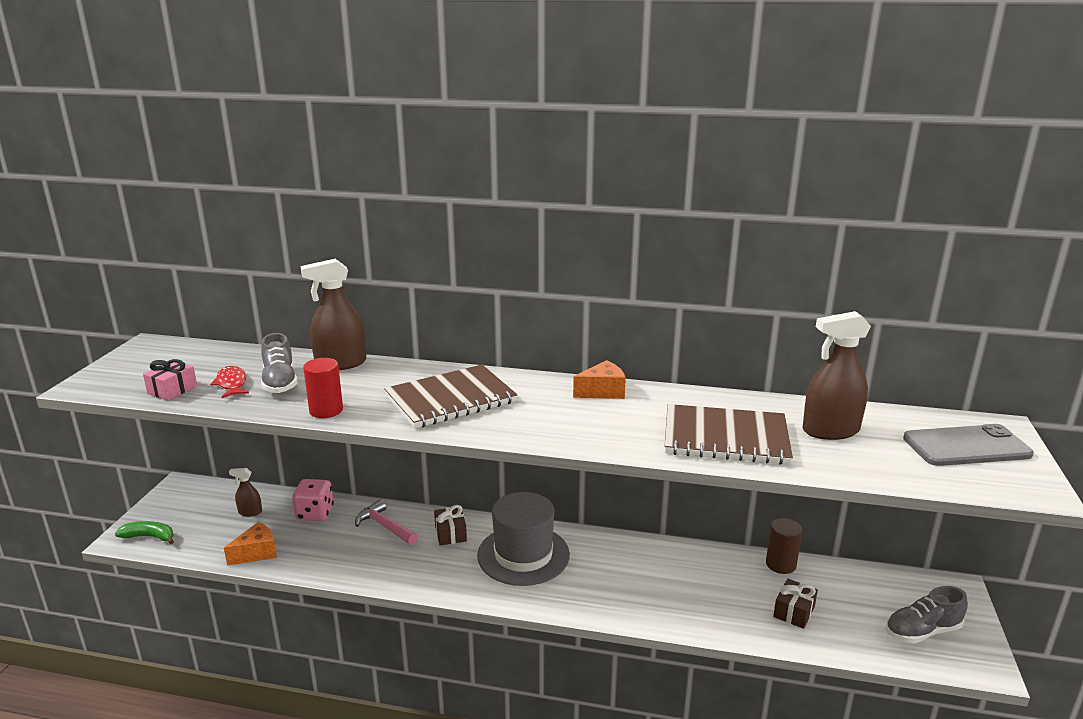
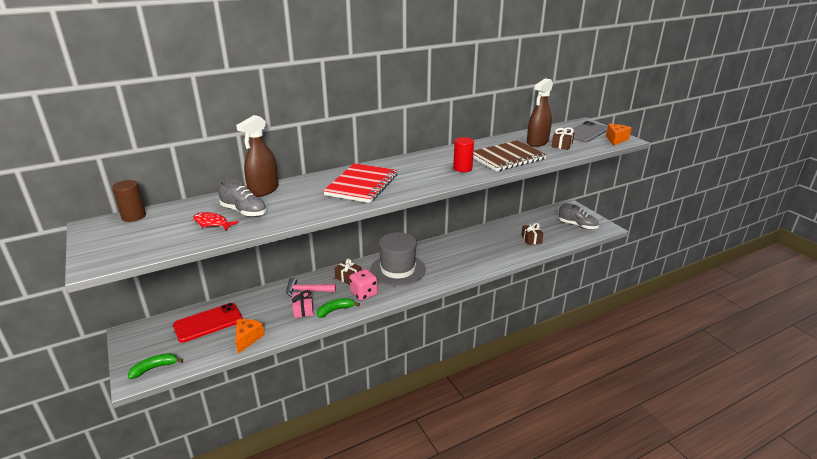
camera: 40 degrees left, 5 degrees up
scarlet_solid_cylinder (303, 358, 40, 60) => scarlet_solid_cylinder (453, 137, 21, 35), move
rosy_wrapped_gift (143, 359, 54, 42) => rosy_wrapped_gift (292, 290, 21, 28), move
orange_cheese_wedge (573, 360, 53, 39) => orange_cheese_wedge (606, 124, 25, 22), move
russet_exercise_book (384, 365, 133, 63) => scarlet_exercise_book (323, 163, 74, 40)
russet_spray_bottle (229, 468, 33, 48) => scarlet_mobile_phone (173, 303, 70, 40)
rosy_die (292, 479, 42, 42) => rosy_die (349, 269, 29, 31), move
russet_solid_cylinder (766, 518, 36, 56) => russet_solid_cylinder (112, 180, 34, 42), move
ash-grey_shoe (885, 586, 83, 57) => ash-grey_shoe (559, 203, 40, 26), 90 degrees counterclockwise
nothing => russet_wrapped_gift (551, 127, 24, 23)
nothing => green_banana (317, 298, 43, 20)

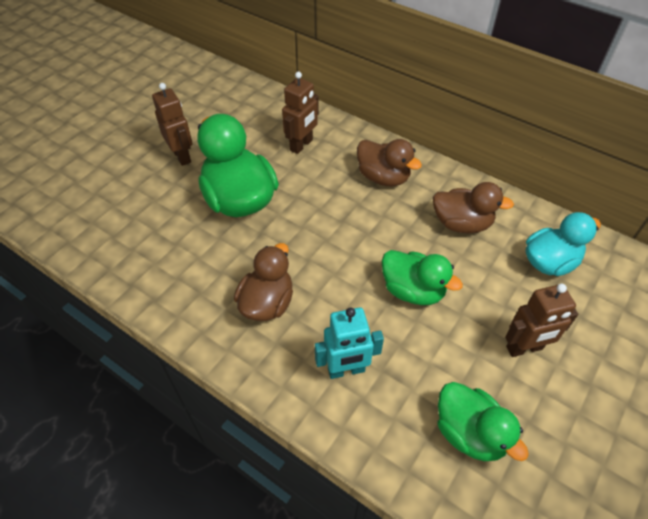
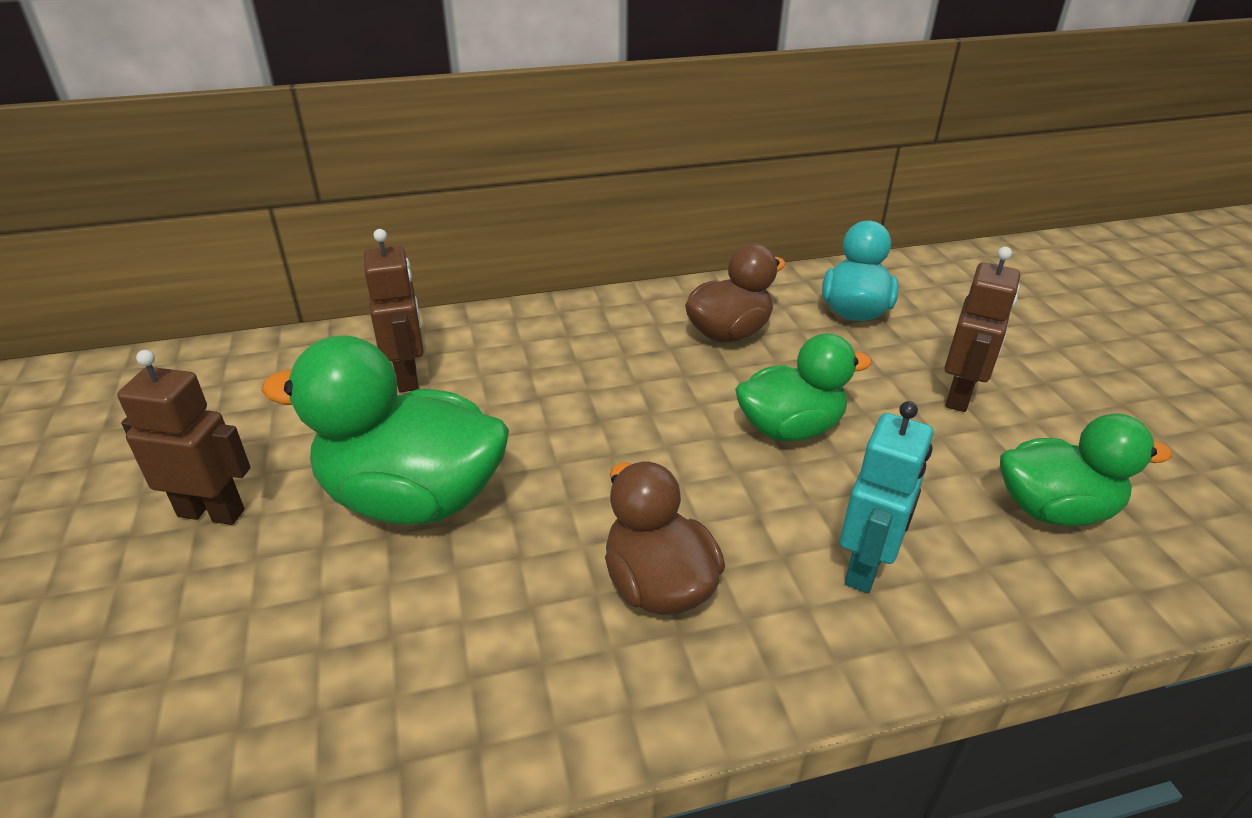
camera: 50 degrees left, 15 degrees down
russet_duck (357, 139, 65, 47) => nothing

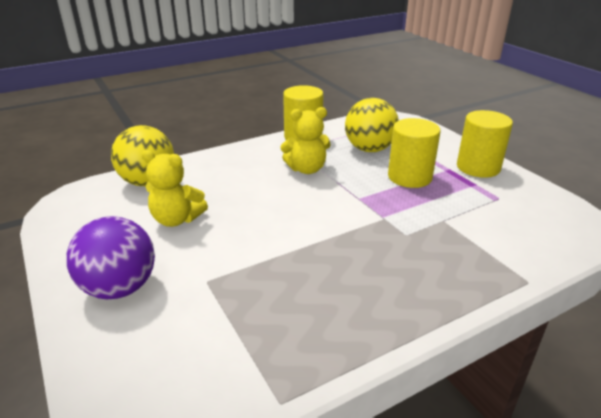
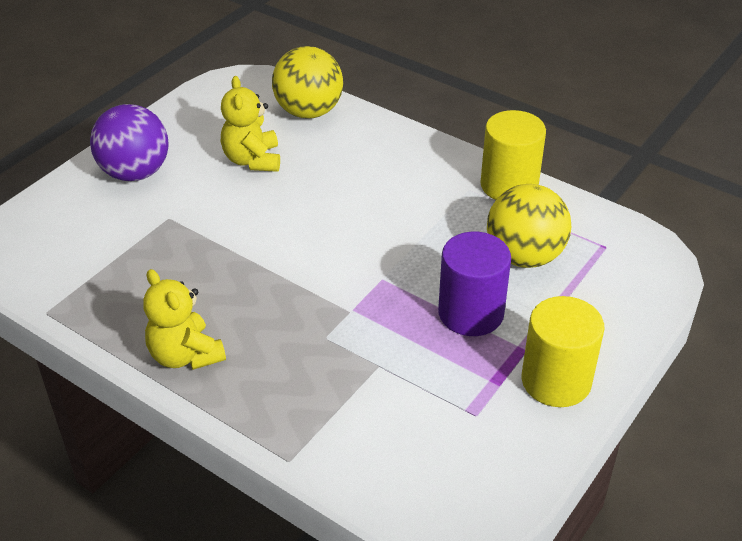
camera: 65 degrees right, 10 degrees up
golden_teddy_bear (280, 107, 51, 67) => golden_teddy_bear (143, 269, 83, 101), move
golden_solid_cylinder (388, 118, 53, 70) => violet_solid_cylinder (438, 232, 73, 104)

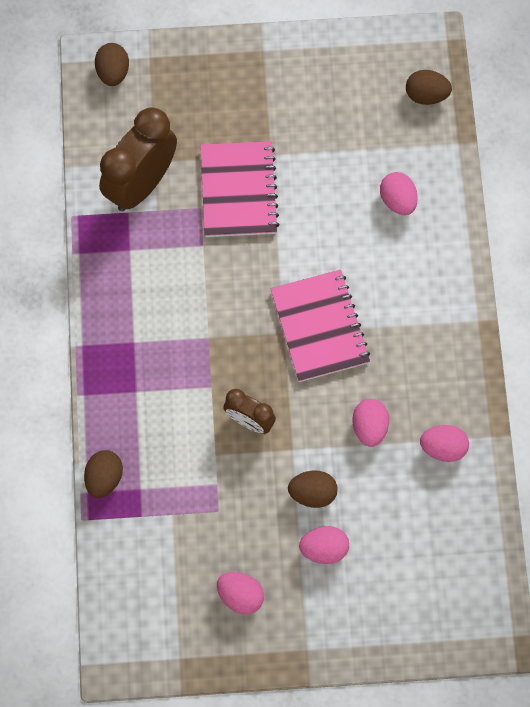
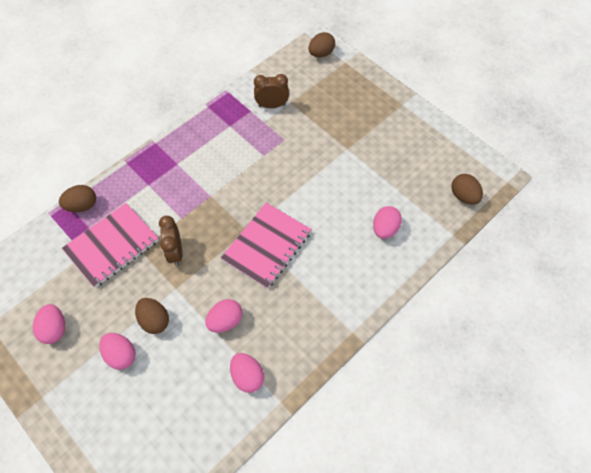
camera: 50 degrees right, 10 degrees down
russet_clock (99, 108, 78, 103) => russet_clock (254, 74, 35, 34), x0.55
rosy_exercise_book (200, 141, 80, 96) => rosy_exercise_book (62, 203, 97, 85), move

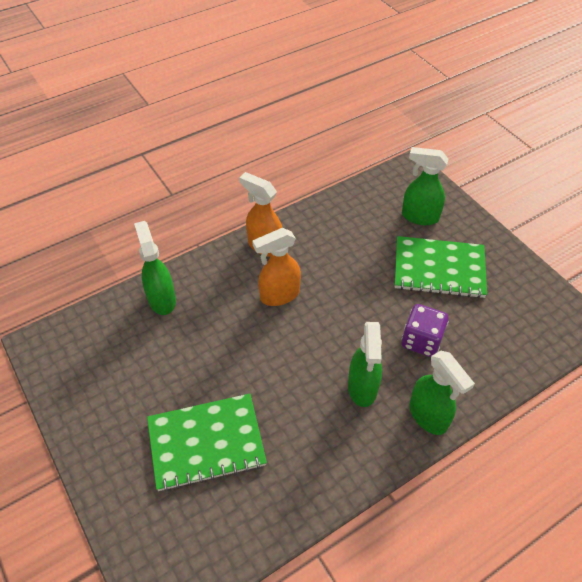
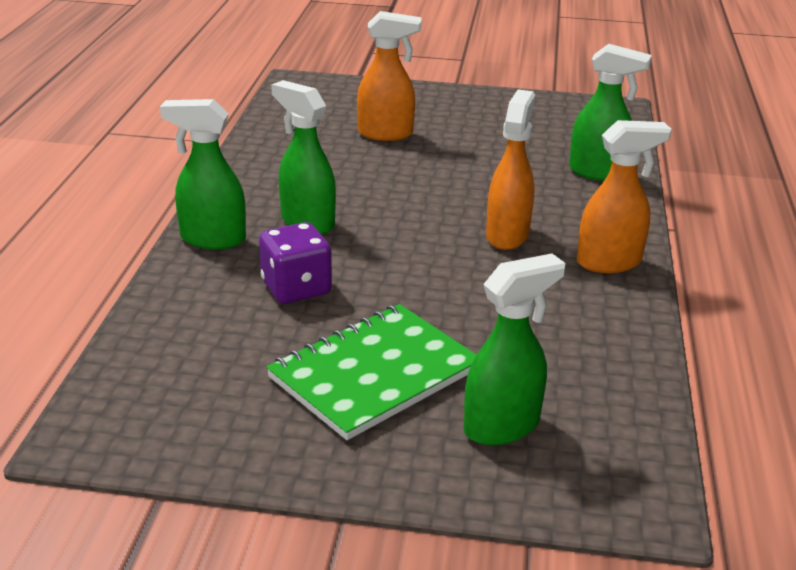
camera: 130 degrees right, 20 degrees down
green_exercise_book (147, 394, 120, 98) => orange_spray_bottle (357, 11, 65, 130)

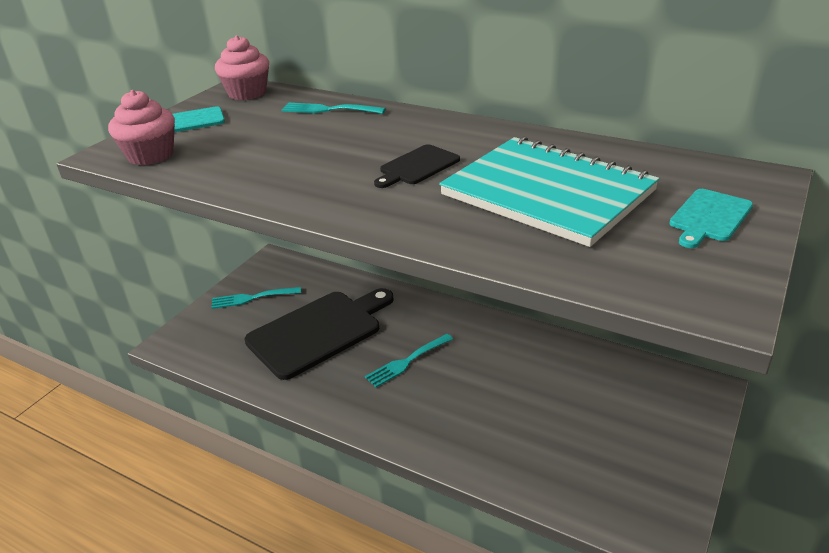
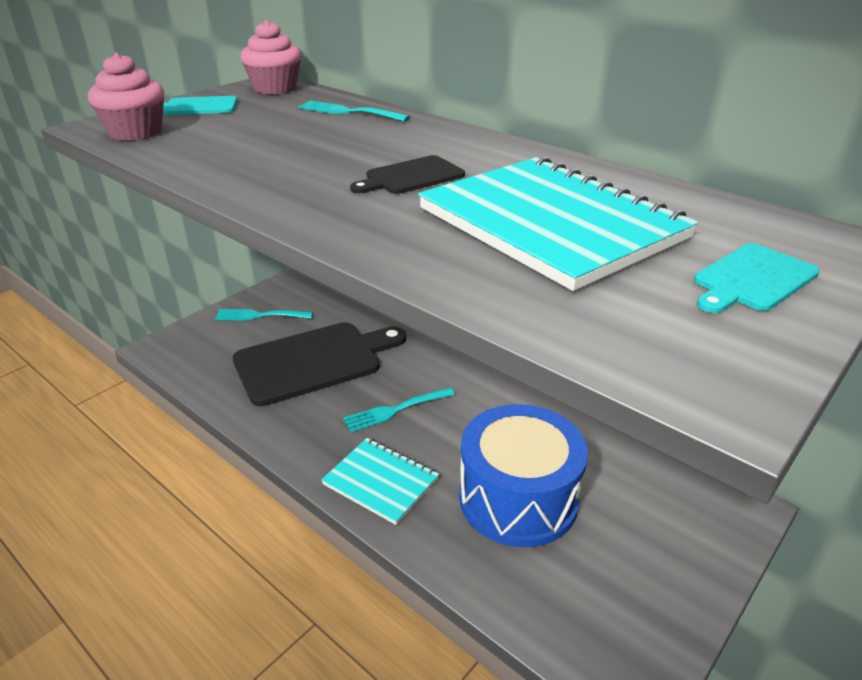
camera: 10 degrees right, 0 degrees up
nothing => cobalt_snare_drum (459, 404, 129, 143)
nothing => teal_exercise_book (321, 438, 118, 87)

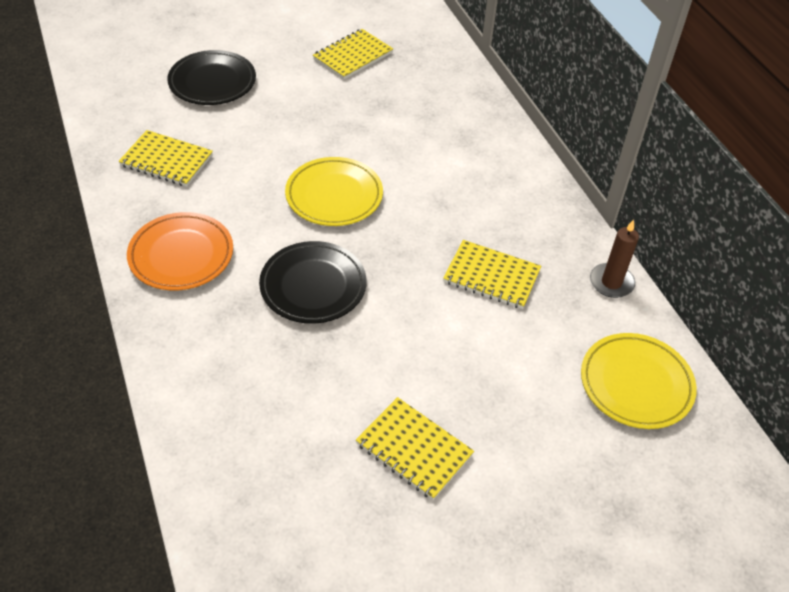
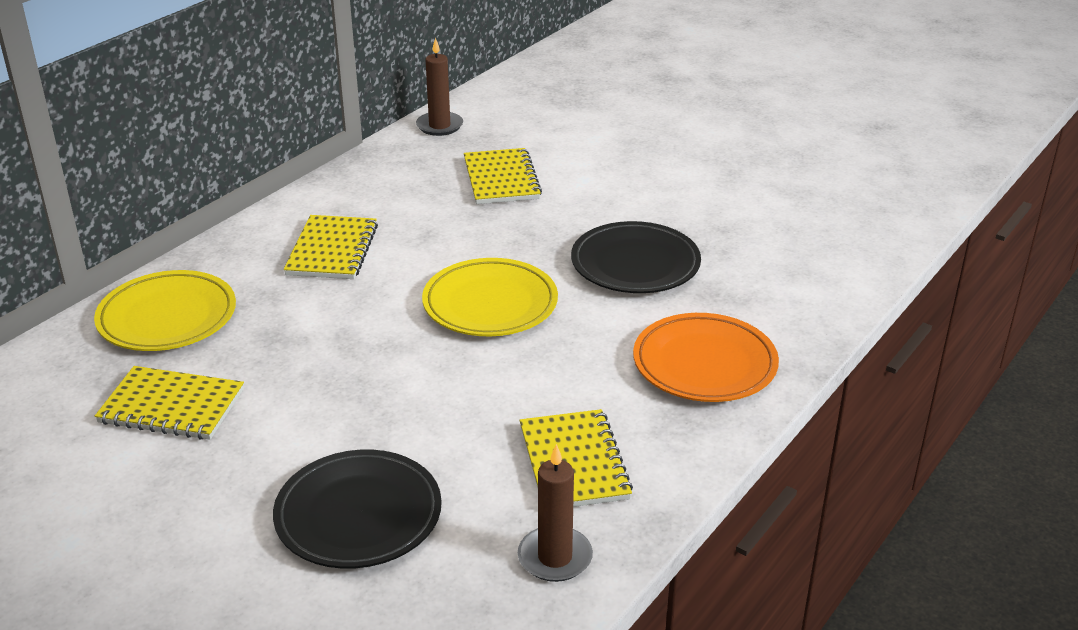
camera: 120 degrees left, 15 degrees down
golden_flat_dish (581, 333, 116, 96) => golden_flat_dish (94, 270, 142, 81), move
golden_exercise_book (356, 397, 118, 103) => golden_exercise_book (284, 215, 94, 64), move
nothing => russet_pillar_candle (518, 444, 75, 138)

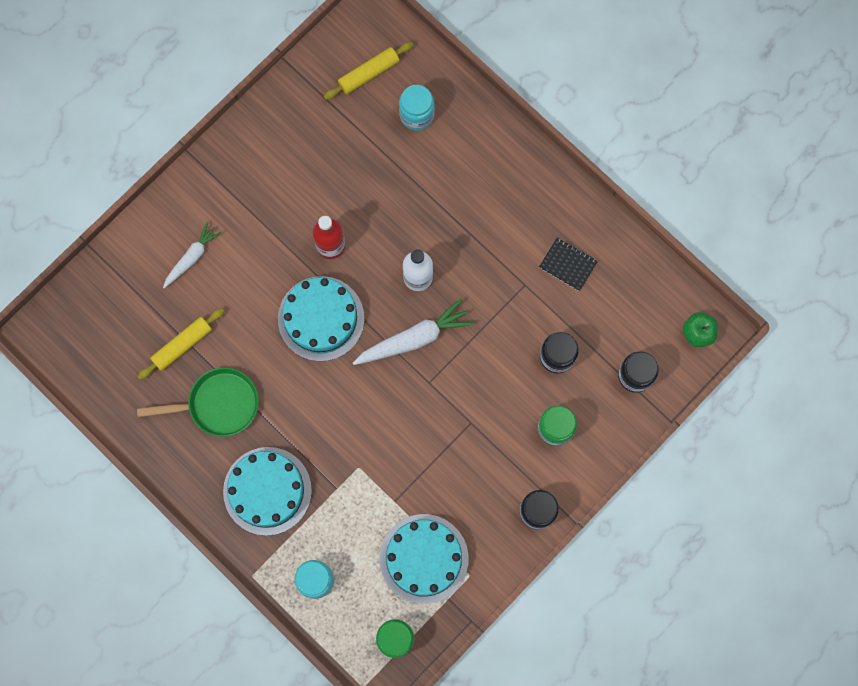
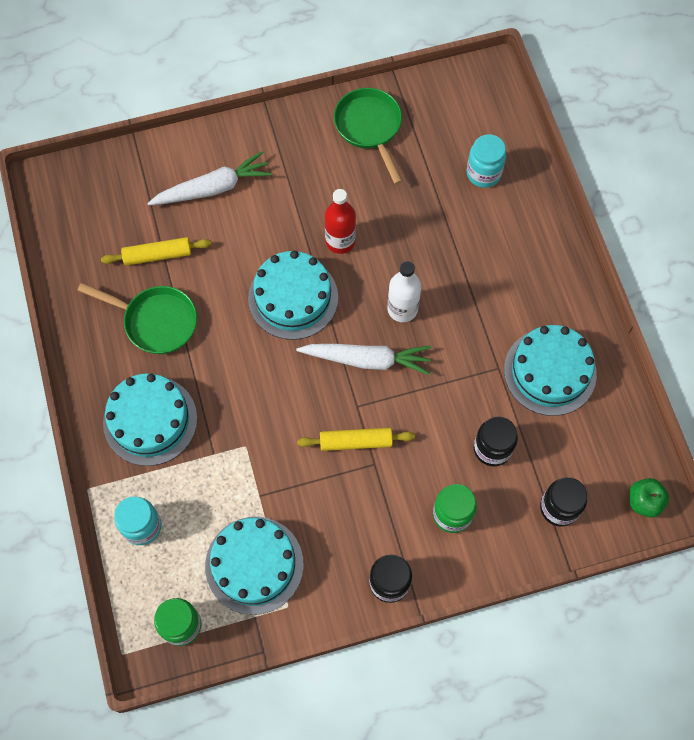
camera: 30 degrees right, 10 degrees down
golden_rolling_pin (324, 42, 89, 58) => golden_rolling_pin (297, 428, 118, 23), move
white_root_vegetable (163, 222, 58, 66) => white_root_vegetable (147, 151, 125, 55), x1.57
jet-black_exercise_book (539, 238, 59, 53) => teal_layer_cake (504, 325, 93, 91)
nothing => green_pan (334, 88, 69, 97)

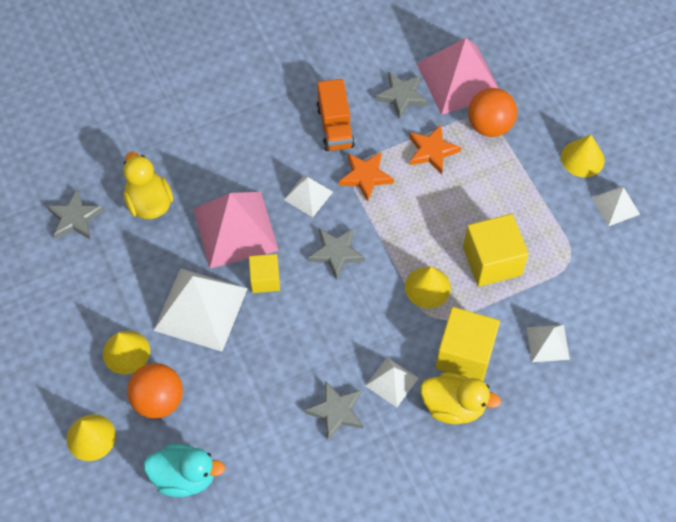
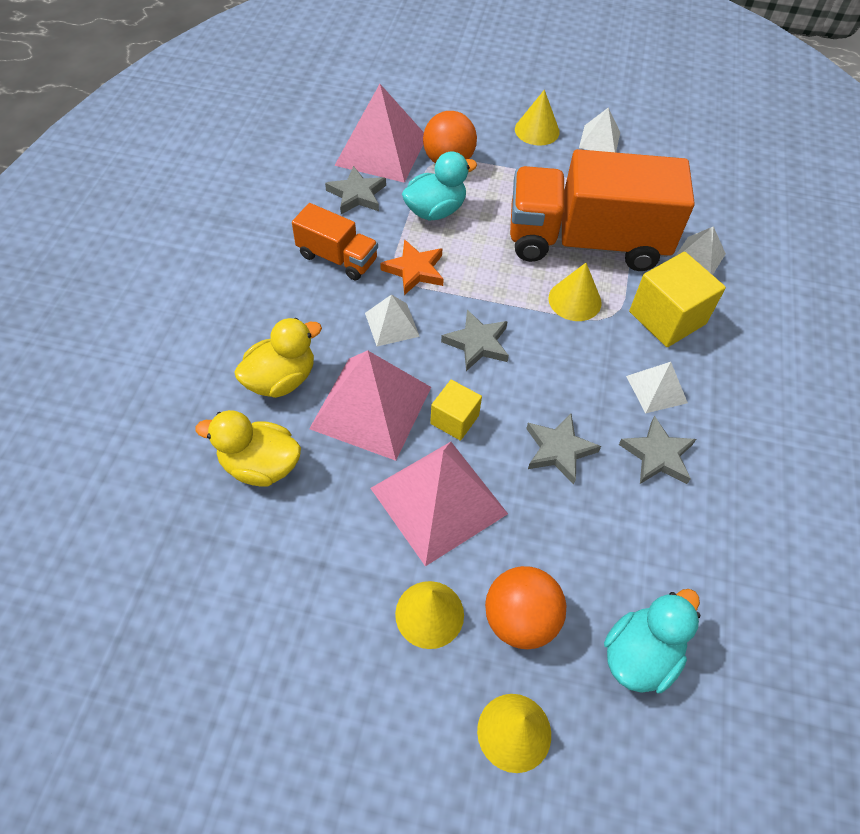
camera: 55 degrees left, 5 degrees down
orange_five-pointed_star (409, 124, 52, 50) => teal_duck (402, 151, 75, 70)
ash-grey_five-pointed_star (47, 189, 57, 50) => ash-grey_five-pointed_star (526, 413, 75, 71), move
golden_cube (463, 214, 66, 73) => orange_toy_truck (510, 149, 185, 122)
white_pyramid_shape (153, 268, 95, 84) => rosy_pyramid_shape (371, 442, 137, 124)
golden_duck (420, 372, 81, 52) => golden_duck (234, 318, 88, 80), move

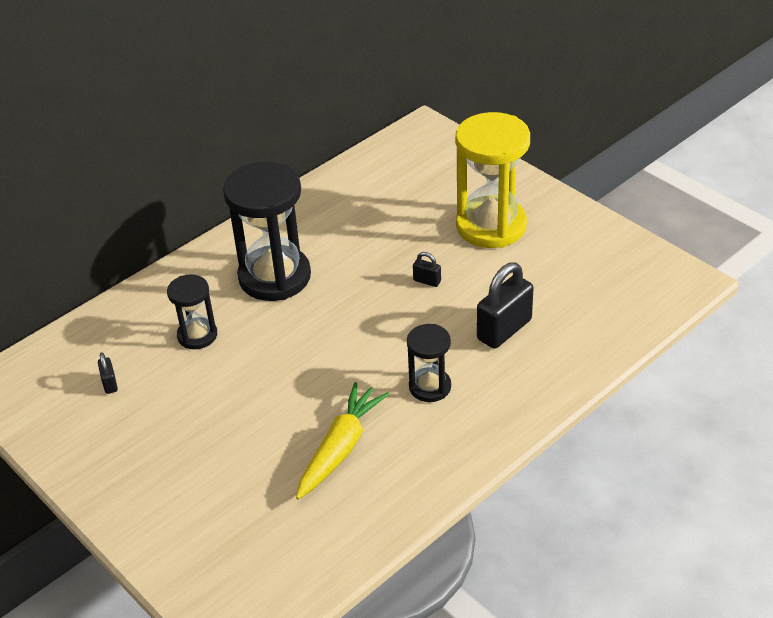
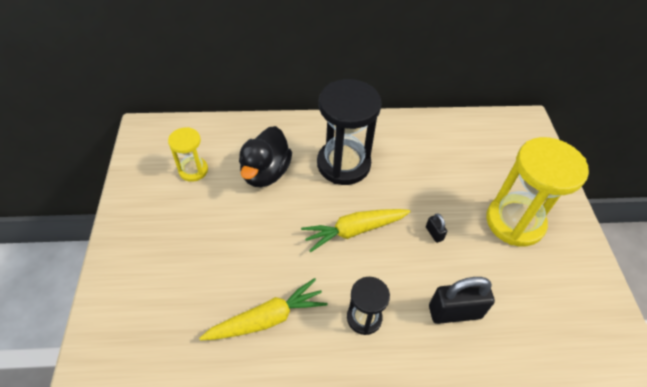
camera: 35 degrees right, 10 degrees up
jet-black_hourglass (167, 274, 50, 75) => jet-black_duck (239, 126, 53, 61)
jet-black_lock (98, 353, 20, 41) => golden_hourglass (168, 127, 40, 55)
nothing => golden_root_vegetable (301, 209, 110, 43)

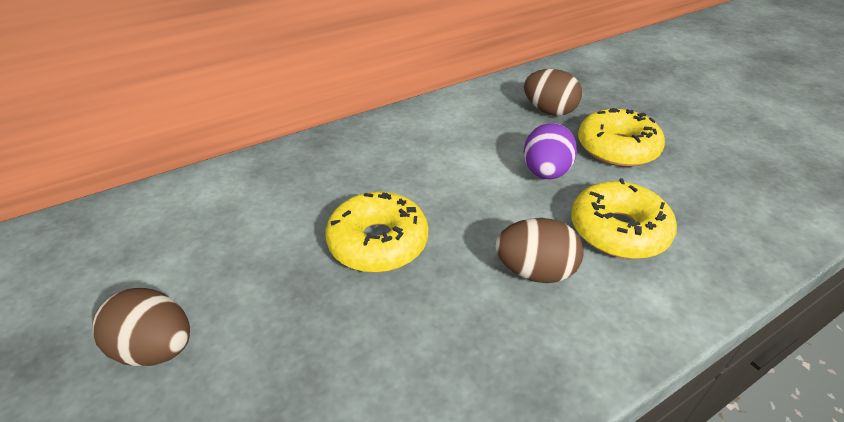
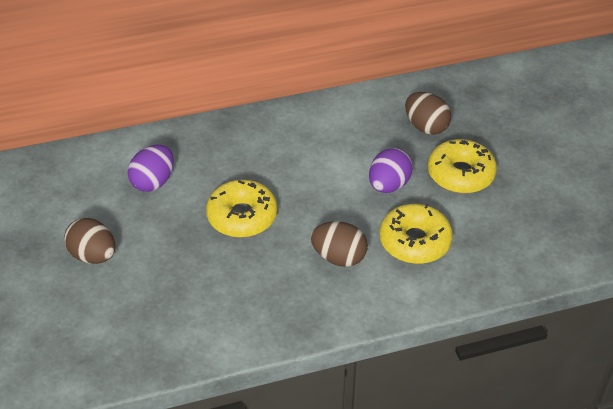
camera: 15 degrees right, 5 degrees up
nothing => violet_toy_egg (128, 145, 46, 47)

